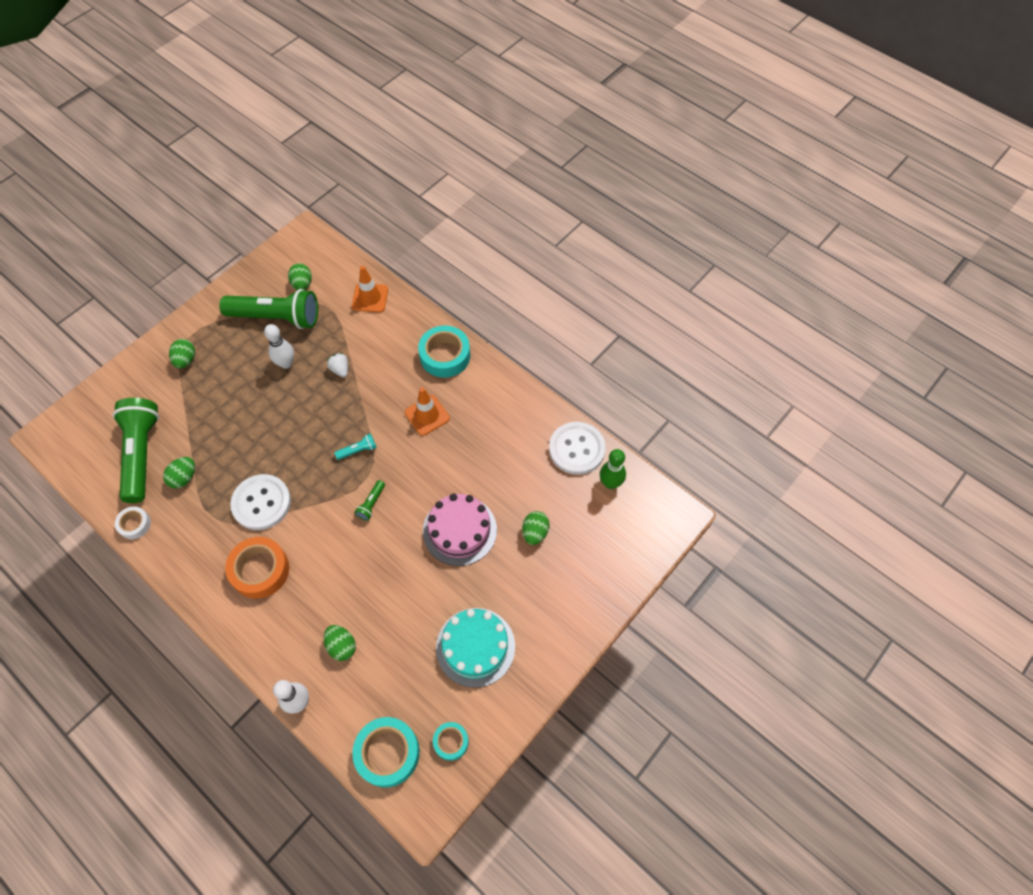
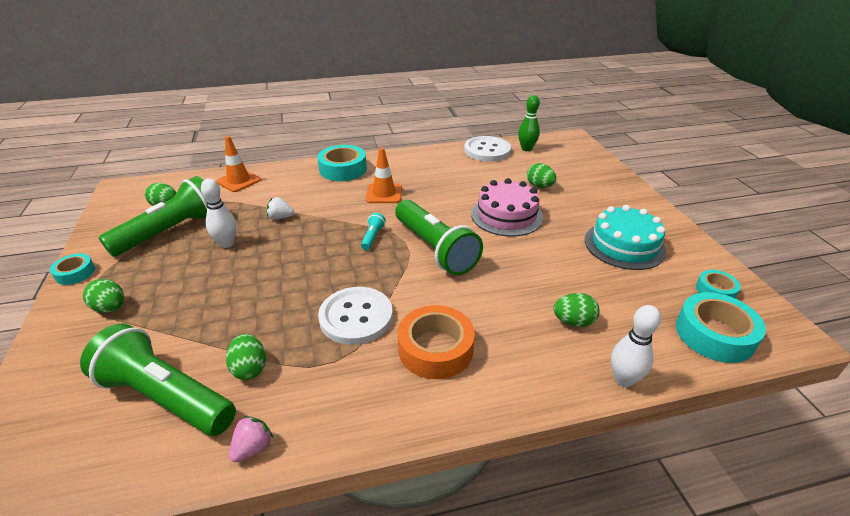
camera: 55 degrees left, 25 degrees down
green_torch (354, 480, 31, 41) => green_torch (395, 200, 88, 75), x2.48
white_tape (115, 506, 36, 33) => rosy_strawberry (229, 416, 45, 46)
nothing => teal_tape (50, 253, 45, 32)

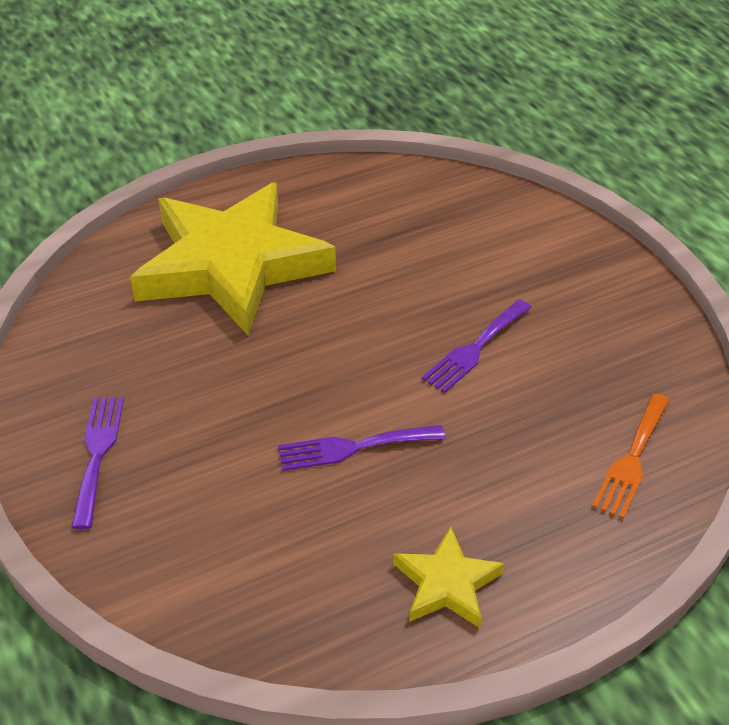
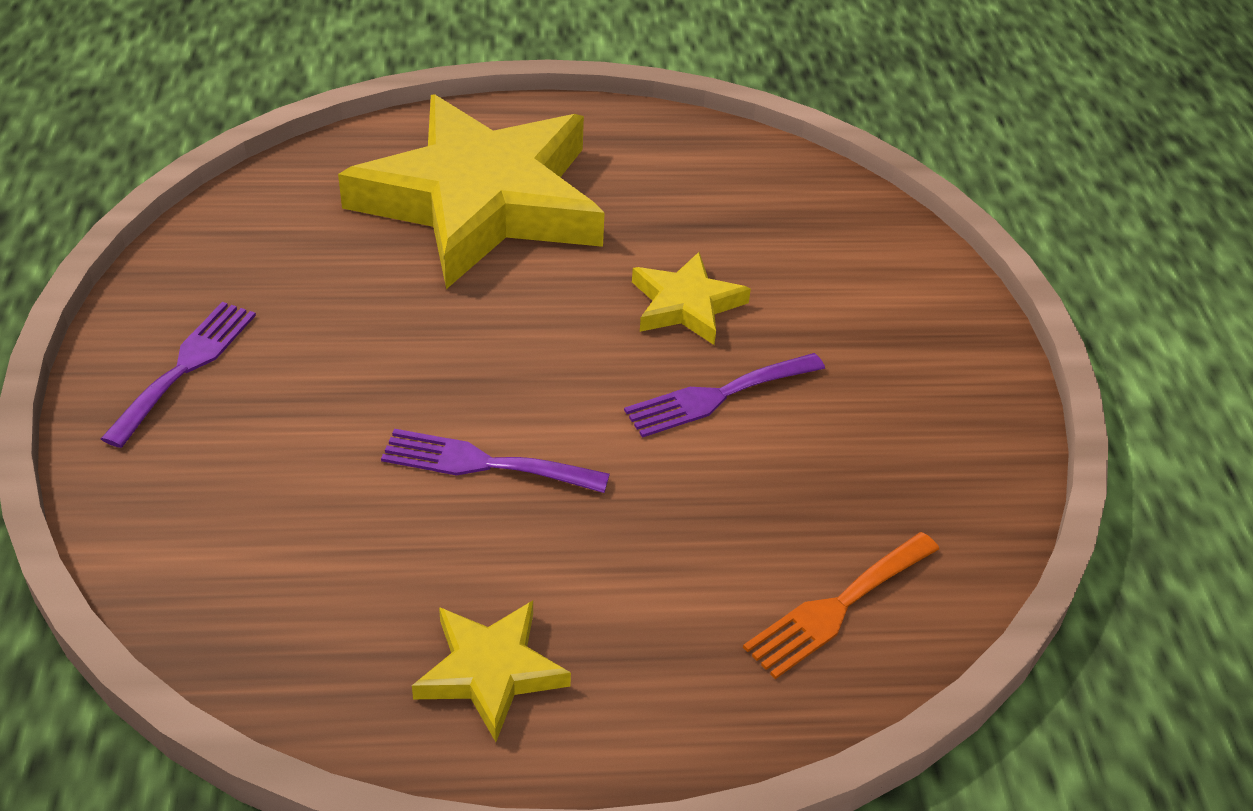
camera: 20 degrees right, 0 degrees up
nothing => golden_five-pointed_star (632, 252, 119, 93)

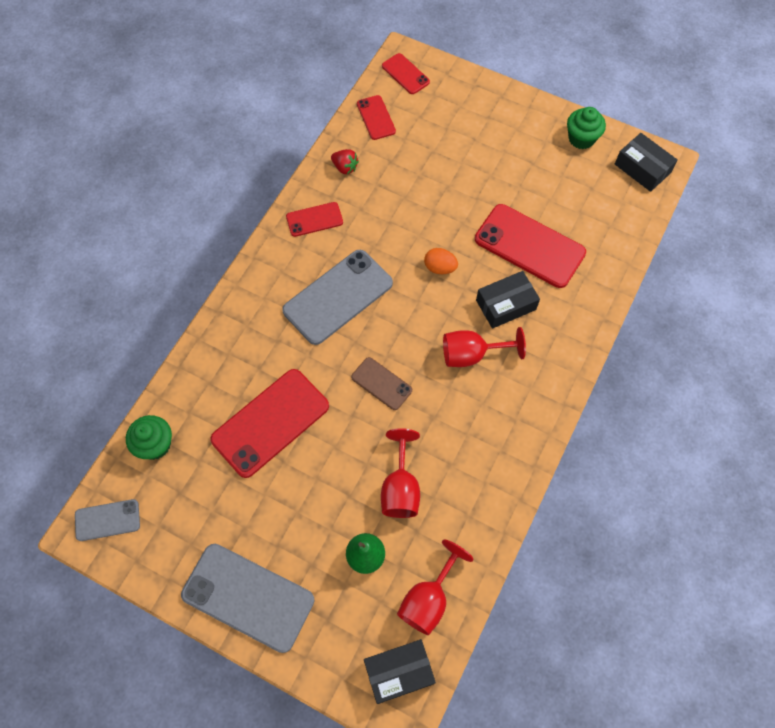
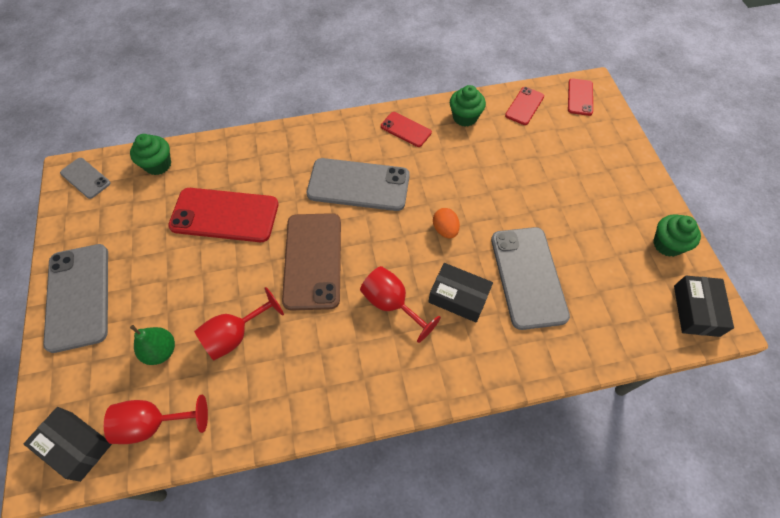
camera: 50 degrees right, 5 degrees down
scarlet_strawberry (331, 149, 28, 25) => green_fairy_cake (450, 85, 36, 42)
scarlet_mobile_phone (475, 204, 111, 84) => ash-grey_mobile_phone (491, 227, 79, 103)
russet_mobile_phone (351, 357, 61, 53) => russet_mobile_phone (282, 213, 59, 98), x1.90

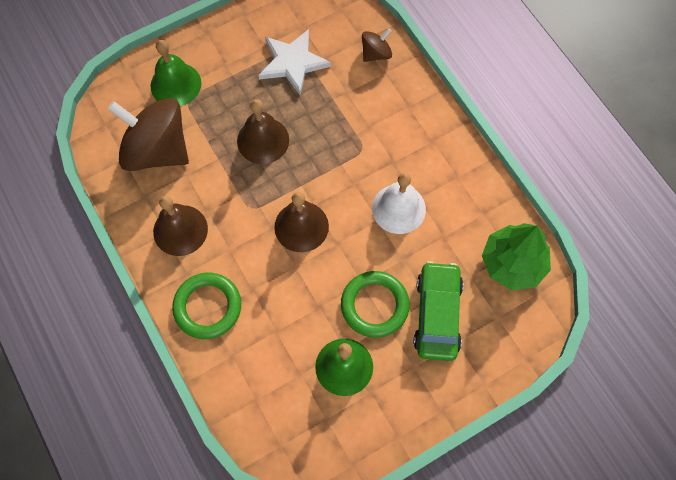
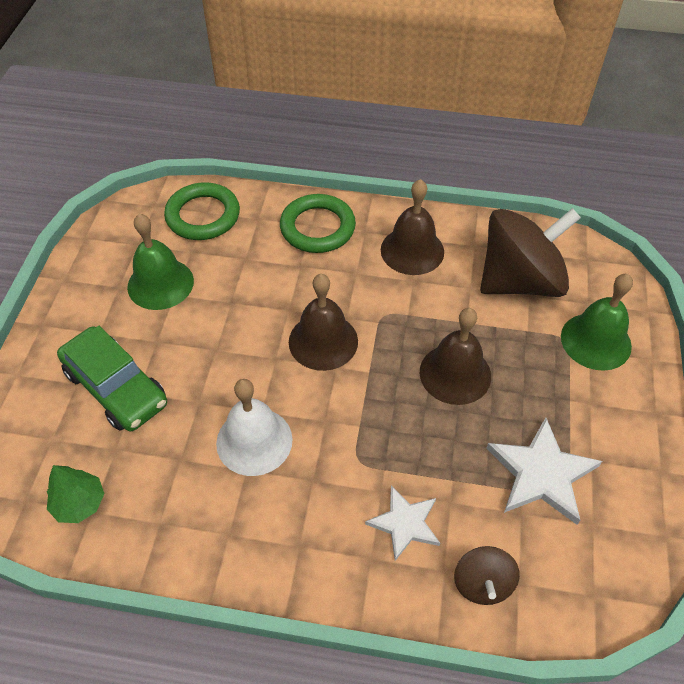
camera: 130 degrees right, 15 degrees down
green_tree (482, 223, 69, 67) => green_tree (47, 465, 58, 58), x0.57
green_ring (341, 271, 69, 67) => green_ring (164, 182, 76, 58), move
nothing => white_five-pointed_star (365, 486, 75, 75)

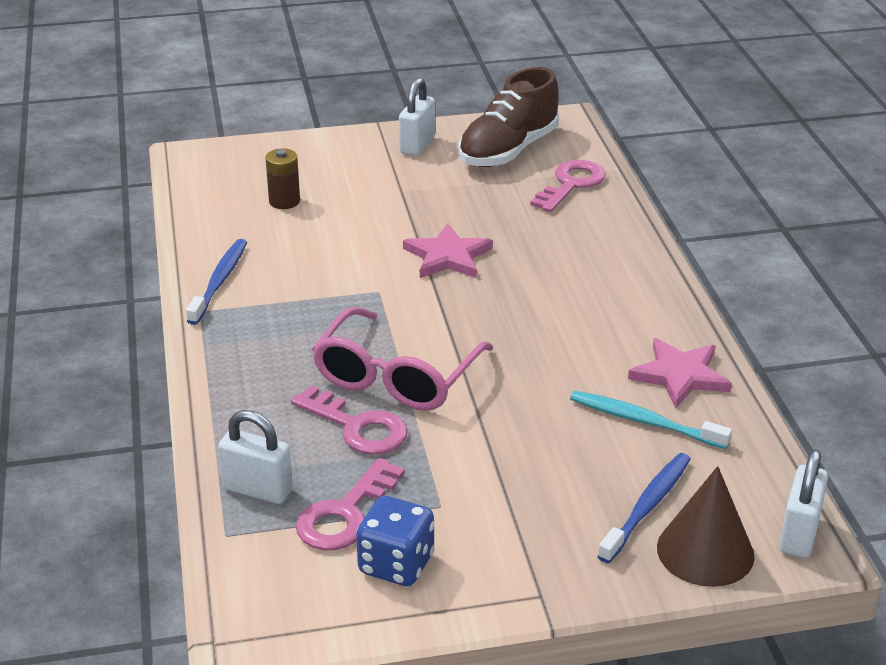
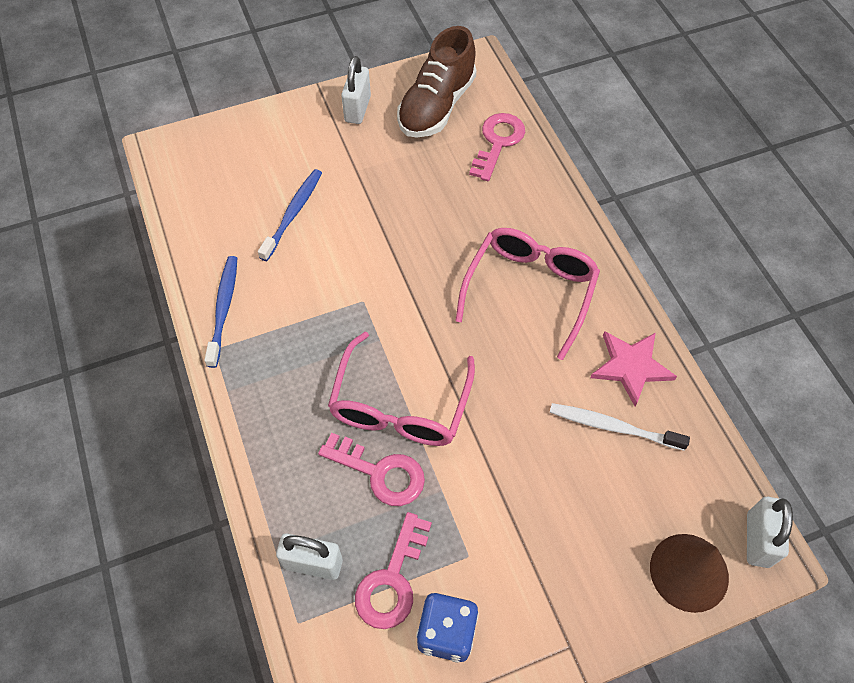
camera: 10 degrees left, 25 degrees up
russet_battery (265, 148, 35, 61) => nothing
rosy_five-pointed_star (403, 223, 90, 55) => nothing
teal_dental_brush (570, 391, 162, 58) => white_dental_brush (549, 403, 141, 48)
cobalt_dental_brush (597, 453, 94, 110) => cobalt_dental_brush (258, 169, 64, 92), move
nothing => rosy_spectacles (455, 228, 145, 132)

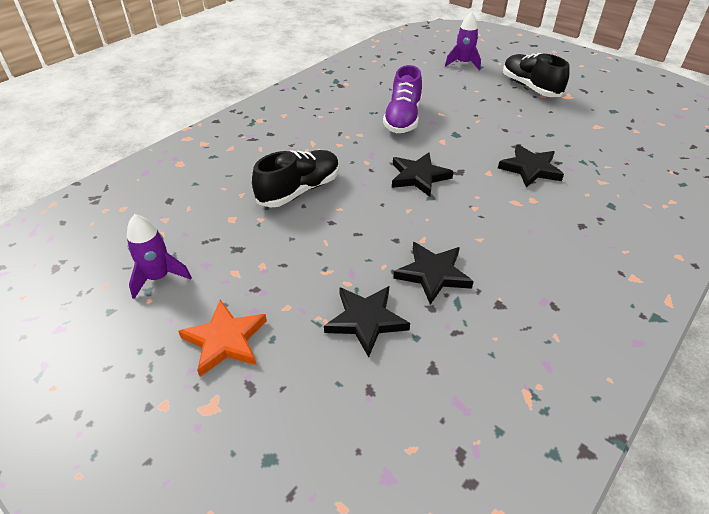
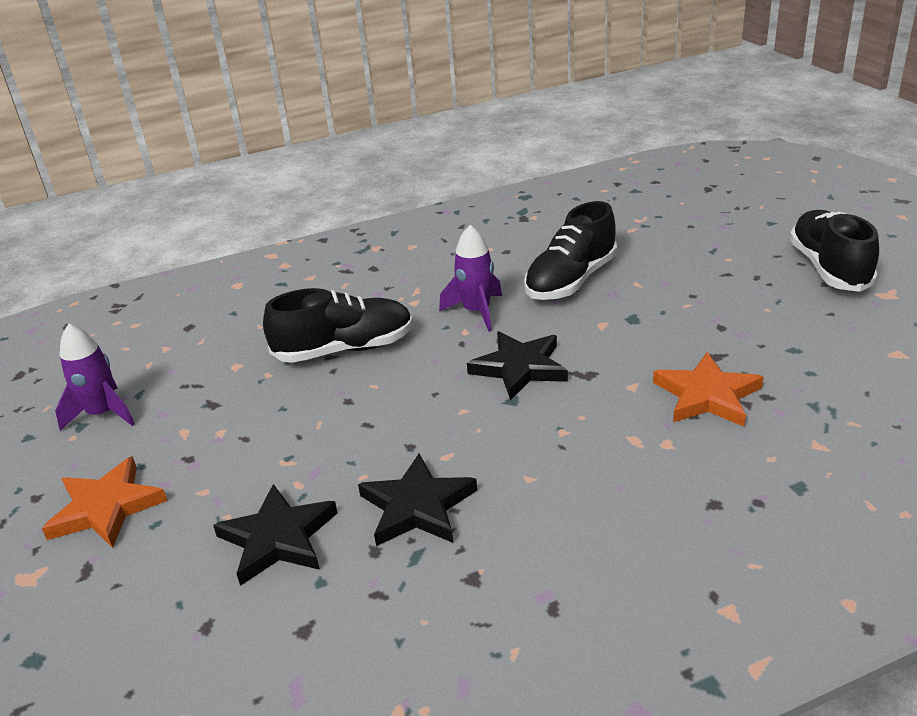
camera: 30 degrees right, 10 degrees down
violet_rocket (445, 12, 36, 58) => violet_rocket (439, 225, 63, 107), move
violet_shoe (383, 65, 39, 68) => jet-black_shoe (524, 201, 93, 99)
jet-black_five-pointed_star (498, 144, 66, 44) => orange_five-pointed_star (653, 352, 111, 75)

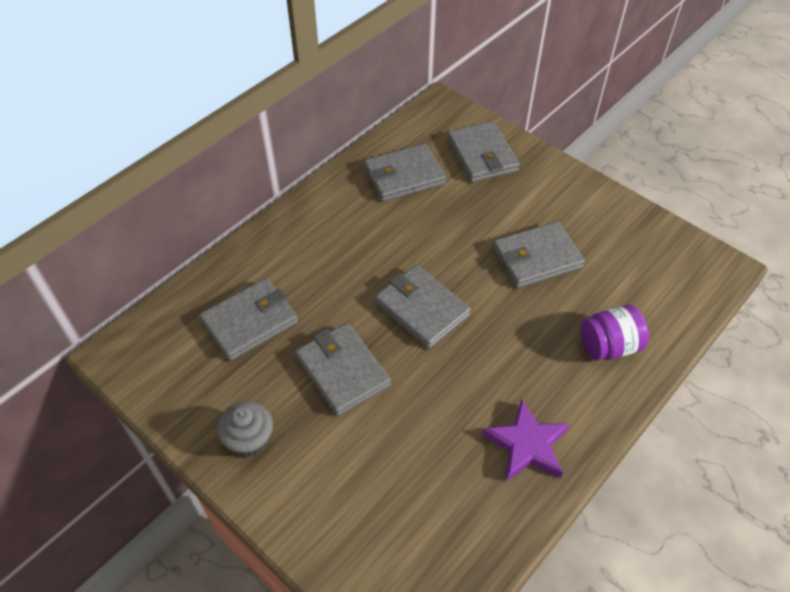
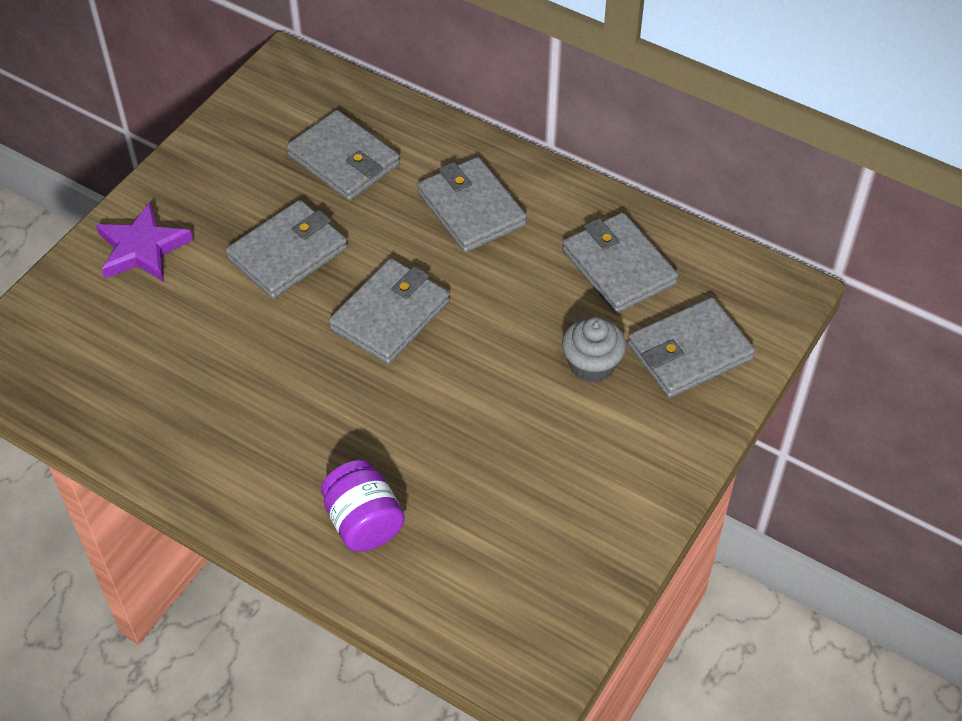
camera: 80 degrees right, 0 degrees up
ash-grey_card_wallet (493, 221, 92, 67) => ash-grey_card_wallet (417, 157, 110, 96), move
violet_five-pointed_star (482, 398, 87, 83) => violet_five-pointed_star (96, 202, 97, 80), move
ash-grey_fairy_cake (217, 401, 56, 56) => ash-grey_fairy_cake (562, 317, 64, 66), move

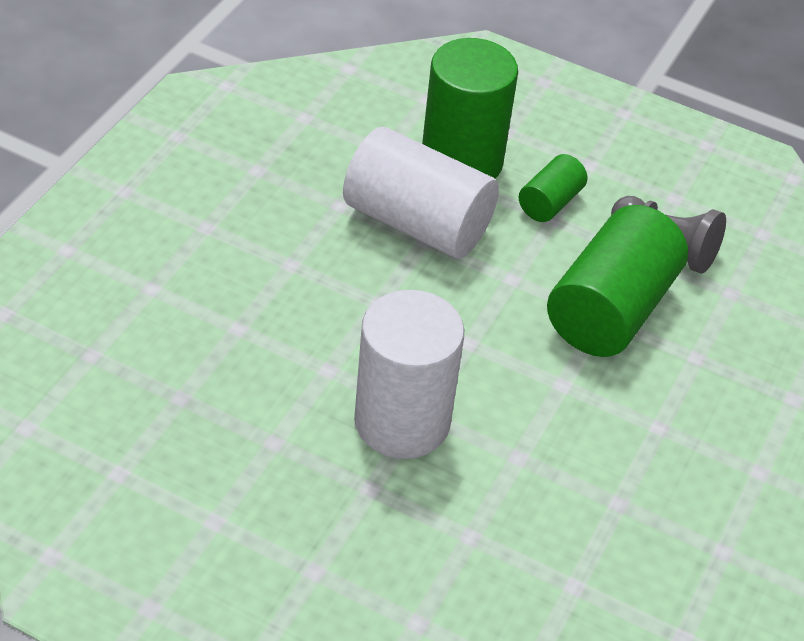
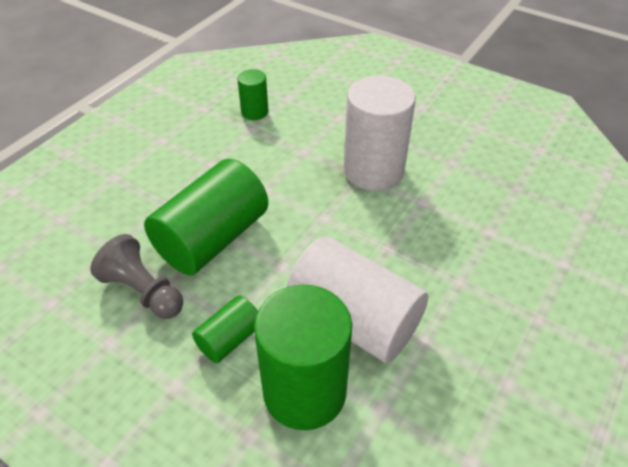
camera: 170 degrees left, 0 degrees up
nothing => green_solid_cylinder (237, 69, 31, 51)

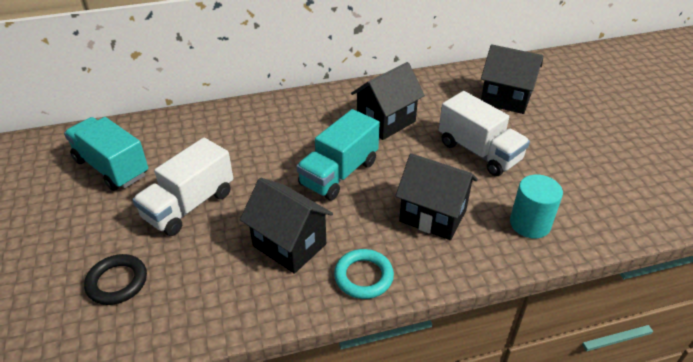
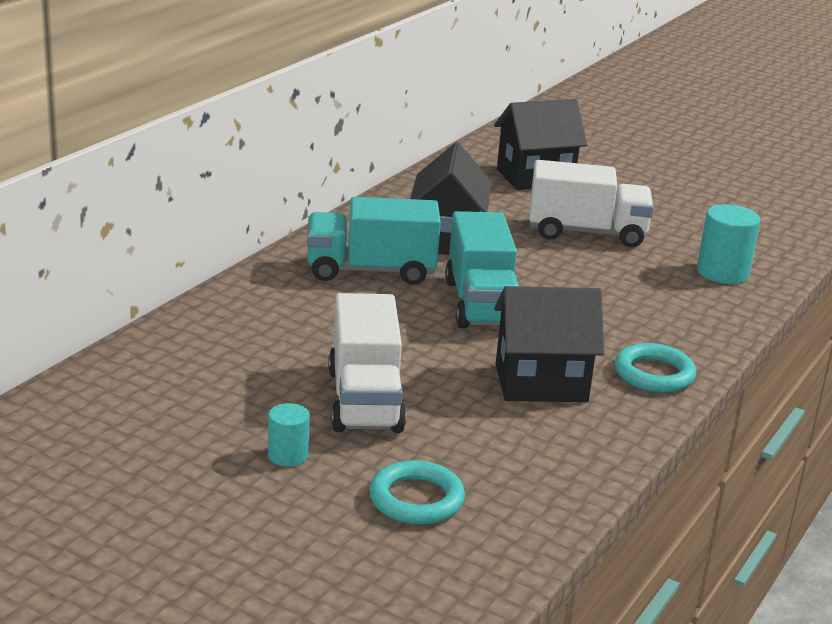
camera: 45 degrees left, 15 degrees down
teal_toy_truck (64, 117, 84, 74) => teal_toy_truck (307, 197, 134, 88), move
jet-black_house (395, 153, 83, 87) => nothing
jet-black_ring (84, 254, 63, 51) => teal_ring (369, 460, 96, 65)
nothing => teal_solid_cylinder (268, 403, 42, 64)

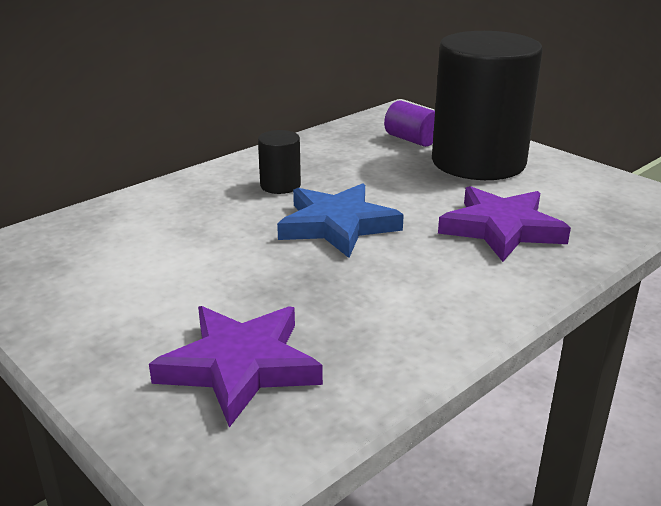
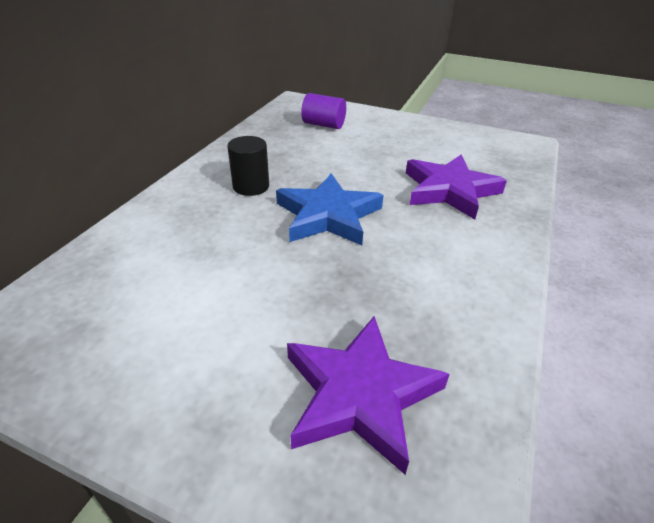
camera: 25 degrees left, 10 degrees up
jet-black_solid_cylinder (432, 31, 111, 149) => nothing

